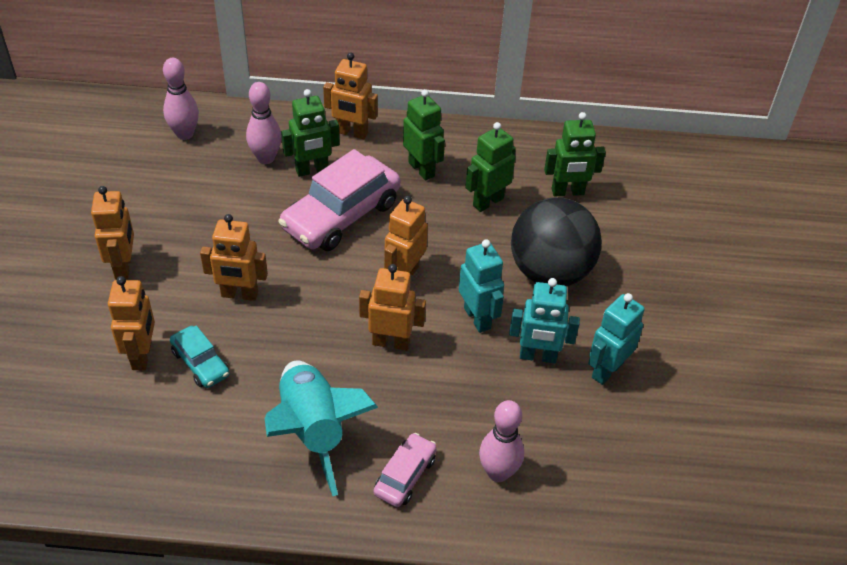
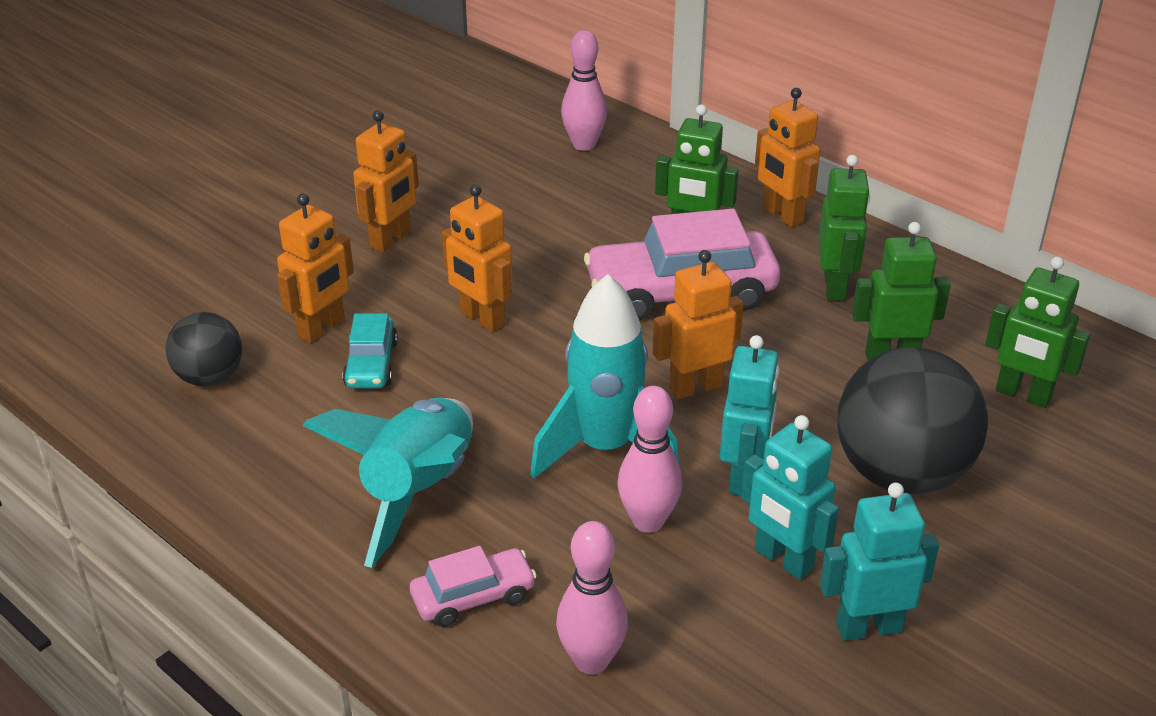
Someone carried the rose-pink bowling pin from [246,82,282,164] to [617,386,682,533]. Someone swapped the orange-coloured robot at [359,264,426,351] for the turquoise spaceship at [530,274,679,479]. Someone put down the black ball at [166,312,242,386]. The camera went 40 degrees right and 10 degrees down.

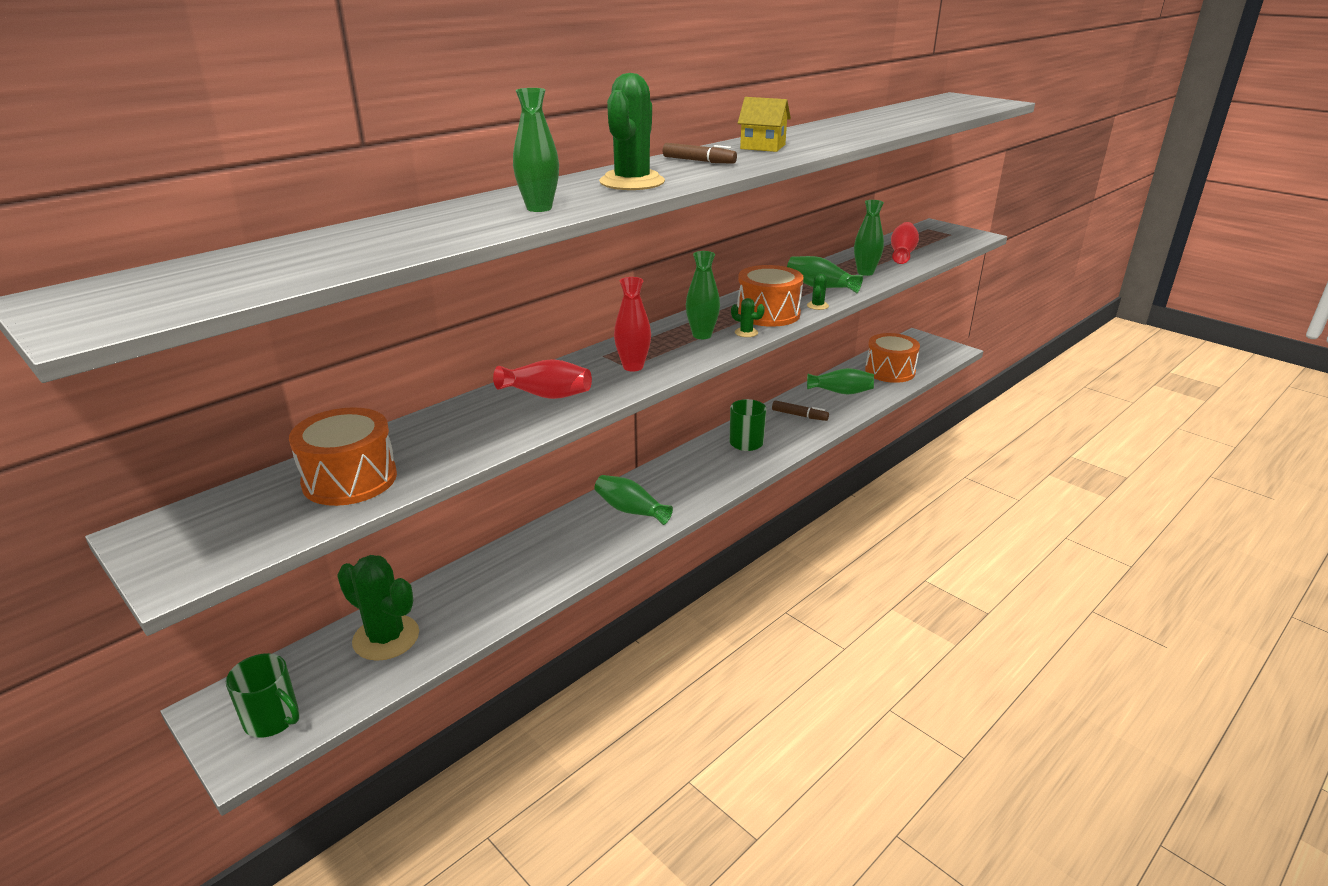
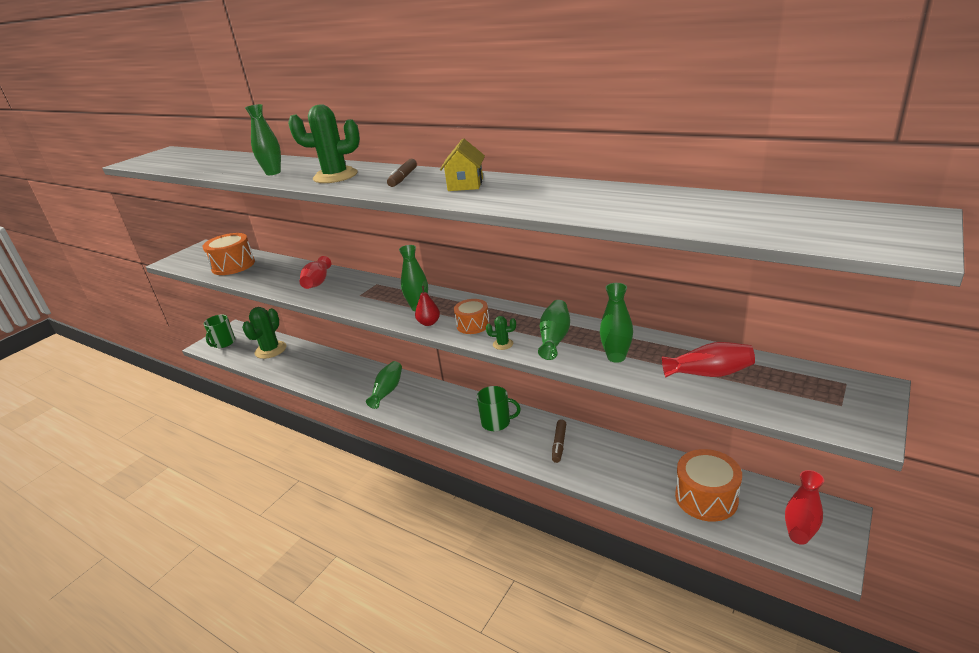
Someone carried the crimson flower vase from [614,277,651,372] to [785,470,824,545]. Someone swapped the leaf-green cactus at [731,298,765,337] for the crimson pear at [415,281,440,326]. Someone scaled the orange-coloured drum at [737,265,804,327] by 0.60. Someone took away the leaf-green flower vase at [807,368,874,395]. The camera went 80 degrees right and 0 degrees up.

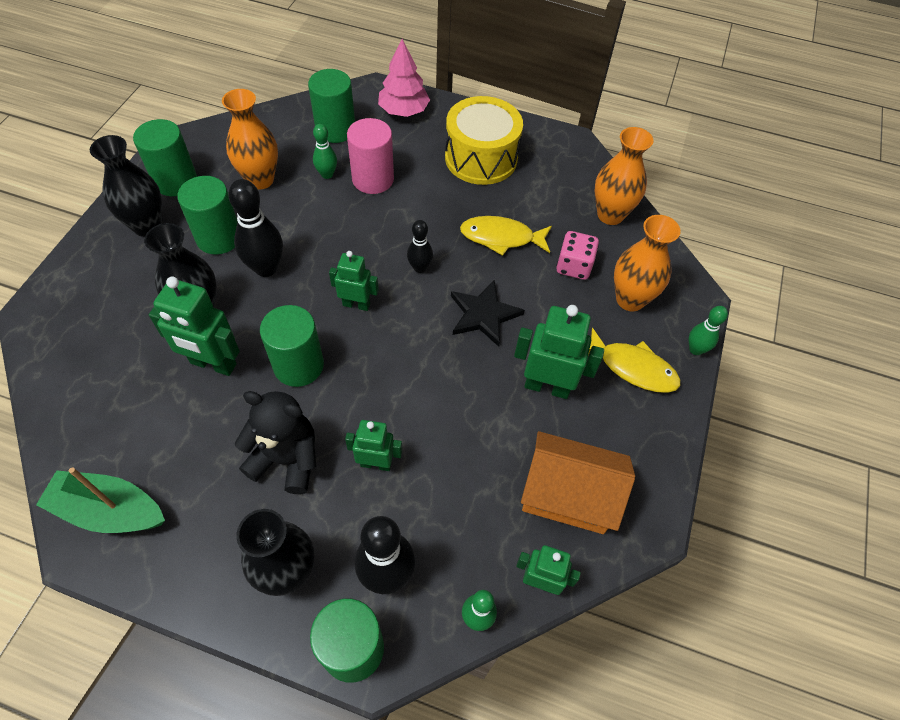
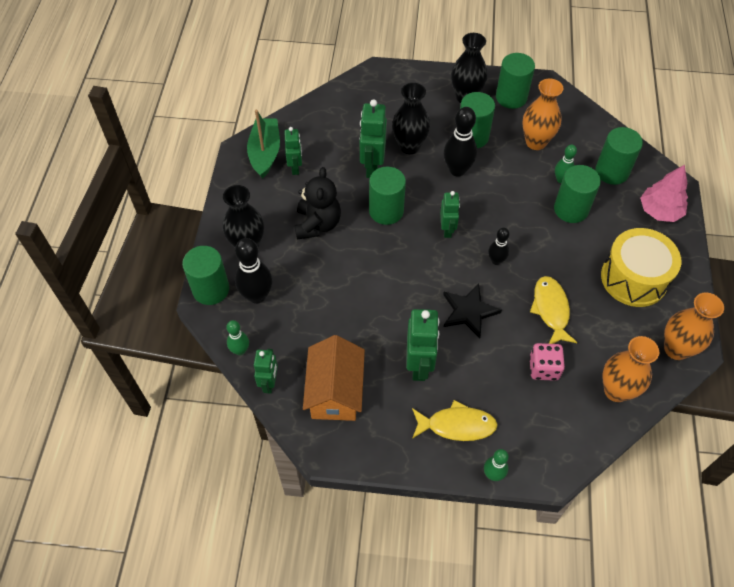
Someone carried the leaf-green robot from [345,420,402,471] to [284,127,302,175]. Someone repainted the rose-pink cylinder at [347,118,394,194], which became the leaf-green cylinder at [554,165,601,223]. Someone rotated the golden fish at [588,328,681,393] by 105 degrees counterclockwise. Someone carried the orange-coloured flower vase from [614,215,680,311] to [664,292,724,360]. The camera went 80 degrees right and 0 degrees up.

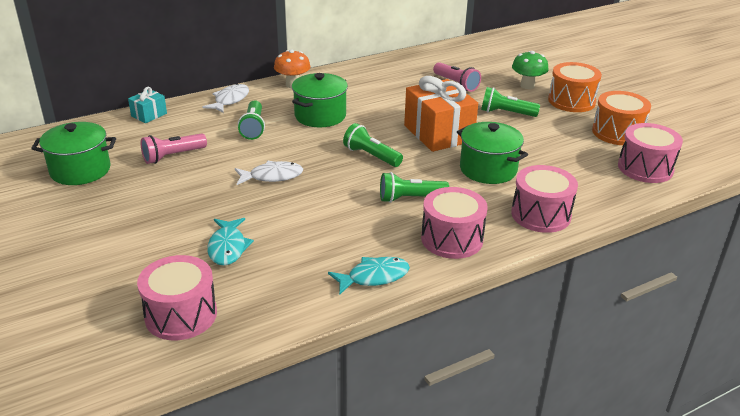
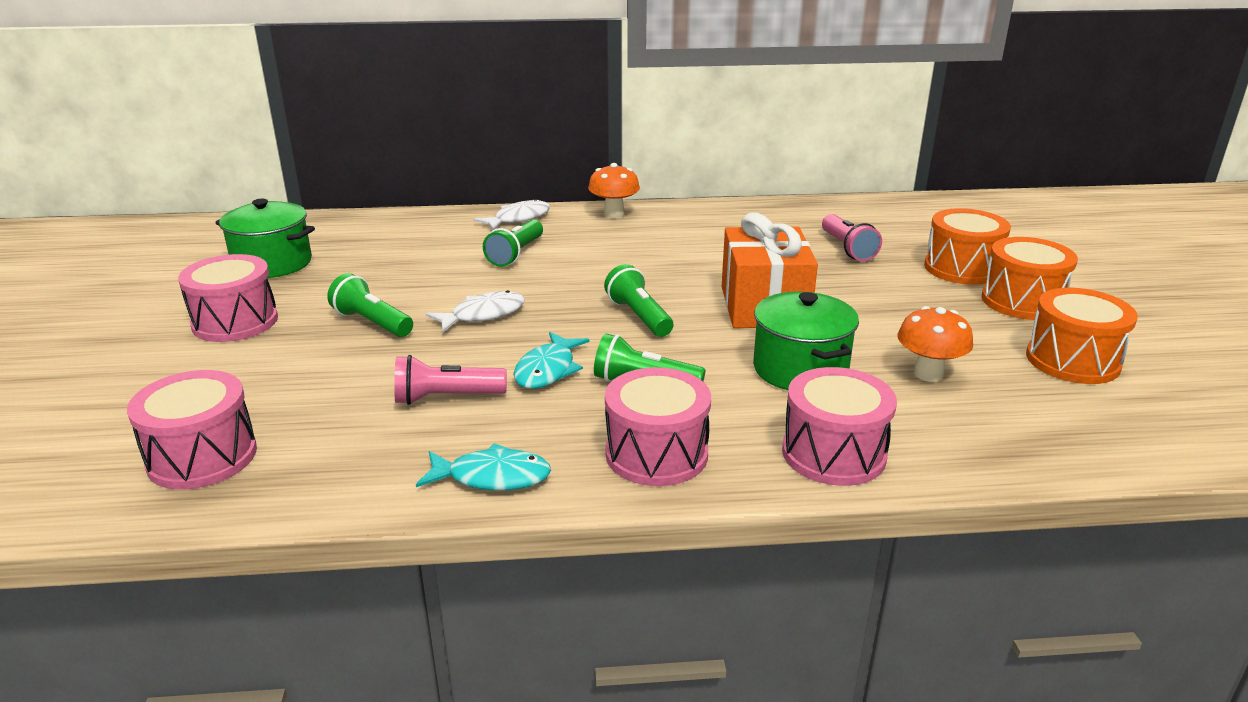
Someone took away the turquoise gift at [128,87,167,123]. Someone carried the rose-pink torch from [141,133,207,164] to [394,355,507,405]. Someone carried the turquoise fish from [207,218,254,265] to [514,332,589,389]. Someone rotated the snow-white fish at [235,161,303,185] by 45 degrees counterclockwise. Someone took away the leaf-green stockpot at [292,73,348,127]. Someone carried the leaf-green torch from [481,87,540,117] to [327,273,413,337]. Someone swapped the leaf-green fungus at [512,51,549,89] for the orange-coloured drum at [924,208,1011,285]. Someone carried the rose-pink drum from [618,123,683,183] to [178,254,278,342]. Someone put down the orange-coloured fungus at [898,306,973,382]. The camera went 25 degrees right and 5 degrees down.

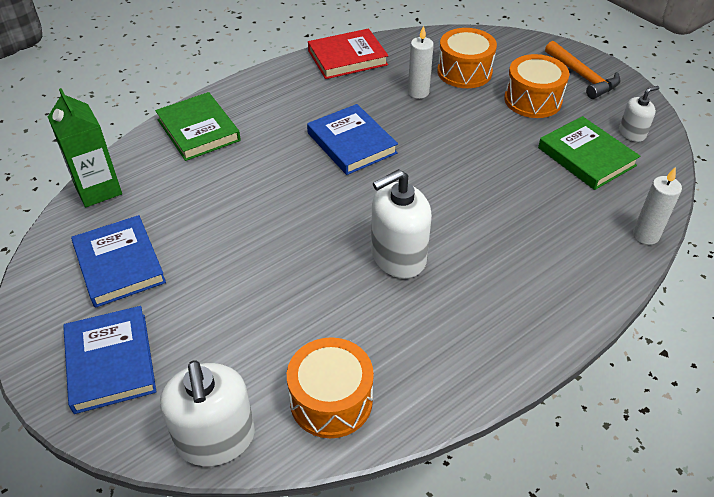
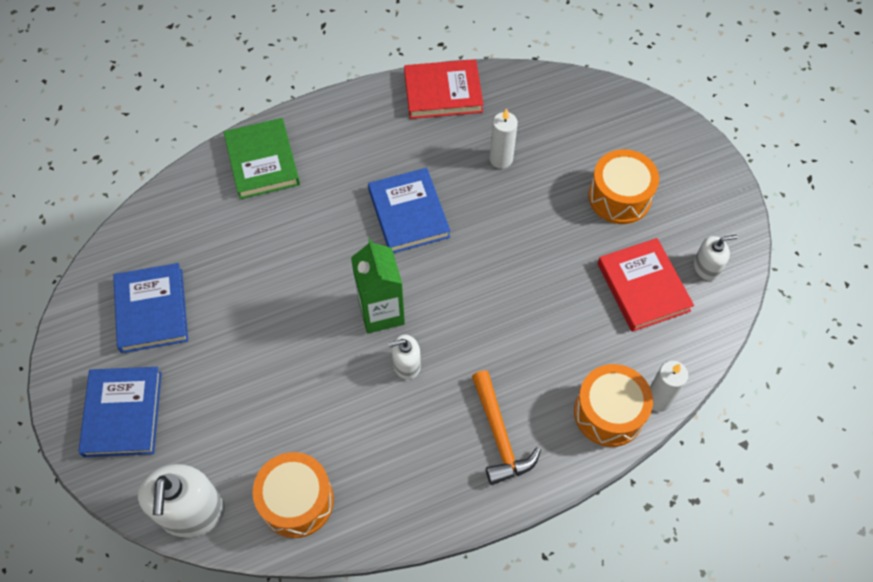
Someone carried the leaf-green carton from [48,88,122,207] to [351,239,405,334]. Someone scaled the snow-white soap dispenser at [371,169,432,278] by 0.54. Someone carried the orange-coloured drum from [437,28,497,88] to [574,364,653,447]. Someone repainted the leaf-green hardcover at [538,116,640,190], which became the crimson hardcover at [597,238,694,332]. Someone carried the orange-coloured carpenter's hammer from [545,41,621,99] to [472,370,541,485]. The camera went 15 degrees right and 15 degrees up.

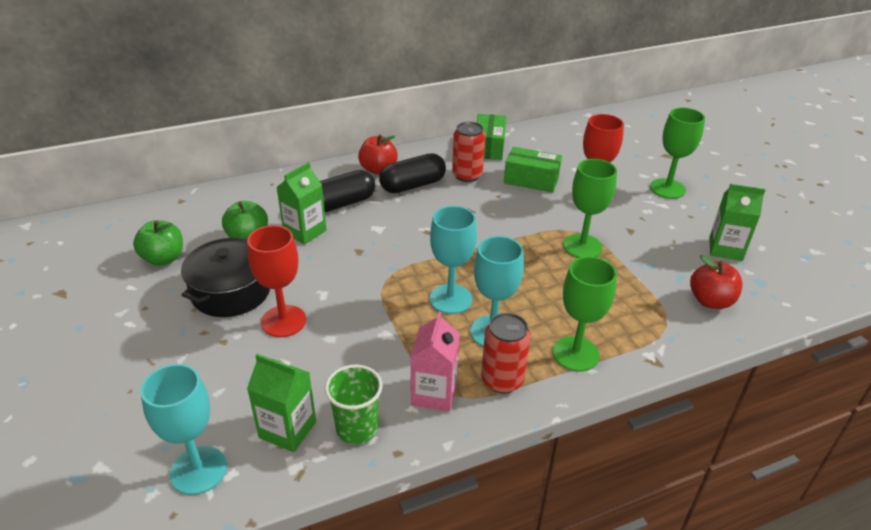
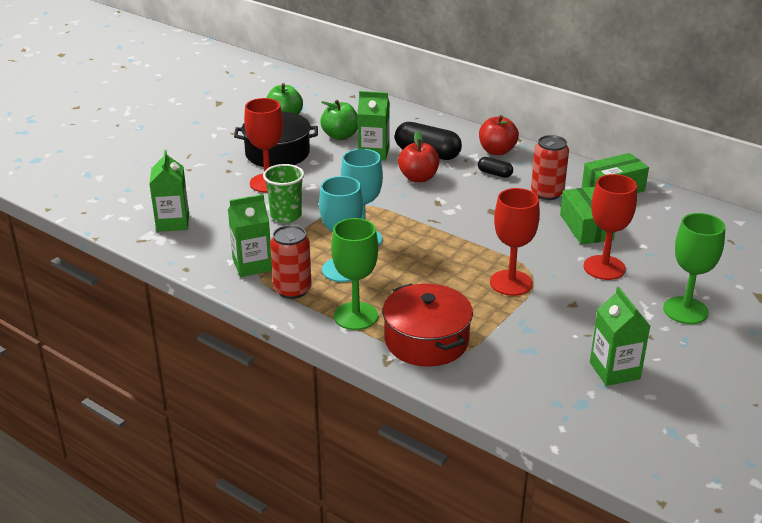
Someone took away the turquoise chalice at [140,364,227,495]. Someone carried the leaf-green tumbler from [325,365,382,444] to [263,164,304,223]. Someone scaled the black pill shape at [379,153,446,193] by 0.51. Someone repainted the rose-pink carton at [410,311,460,412], which became the leaf-green carton at [228,194,272,277]. Someone repainted the leaf-green chalice at [563,159,617,258], which became the crimson chalice at [490,188,540,296]. Someone carried the crimson apple fruit from [690,255,742,309] to [398,131,440,182]. Someone put down the crimson stockpot at [383,283,473,367]. The camera went 60 degrees right and 5 degrees down.

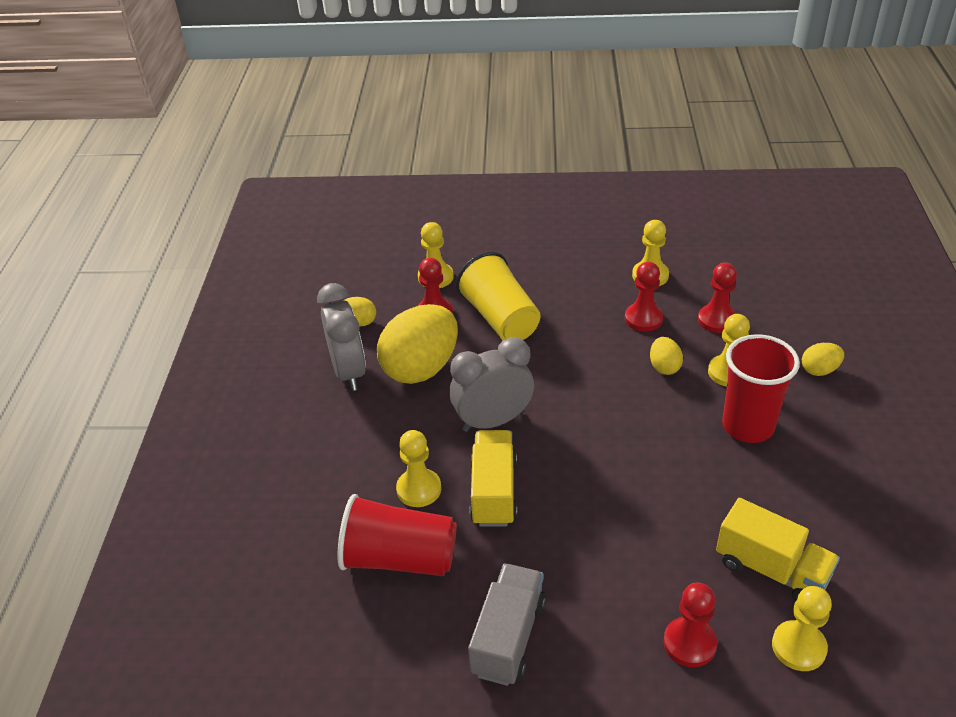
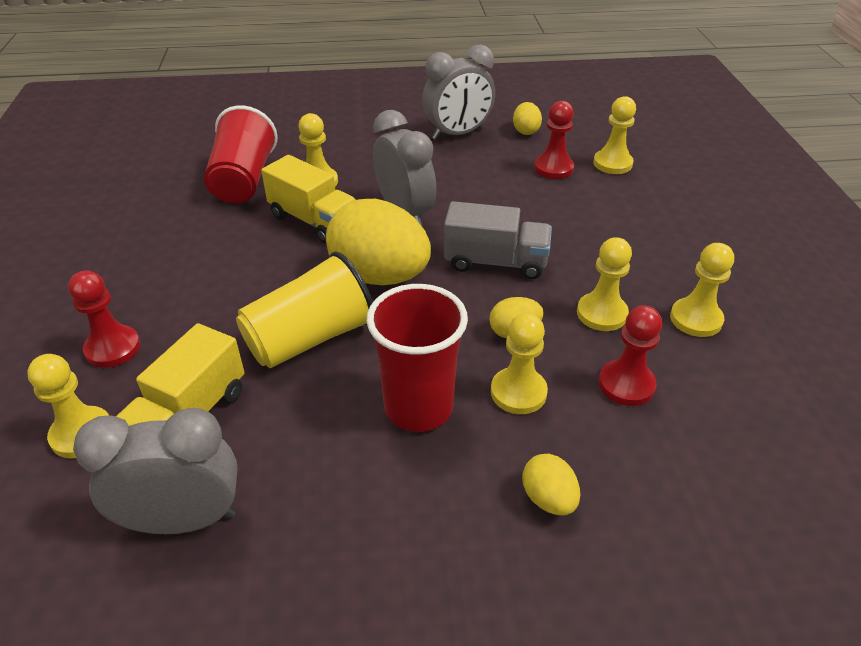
Someone carried the golden egg shape from [377,304,458,384] to [326,199,431,285]. Someone carried the golden tumbler from [456,252,541,340] to [236,251,373,368]. Someone carried the ash-grey toy truck from [468,563,546,686] to [444,201,552,279]. Someone rotated the golden toy truck at [469,430,517,527] by 45 degrees clockwise. Someone repainted the crimson pawn at [625,262,664,332], which became the golden pawn at [577,237,632,331]. Someone put down the ash-grey bedside clock at [73,408,238,534]. The camera went 80 degrees right and 0 degrees up.

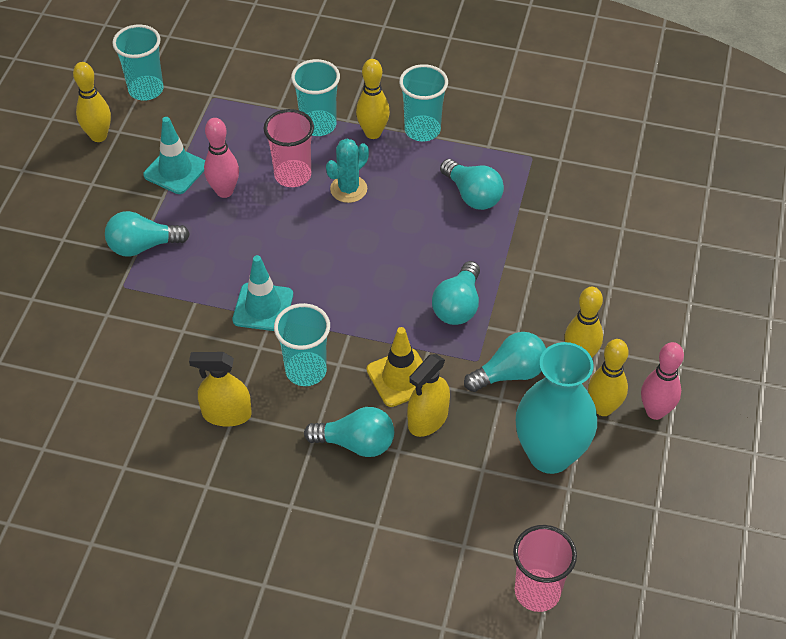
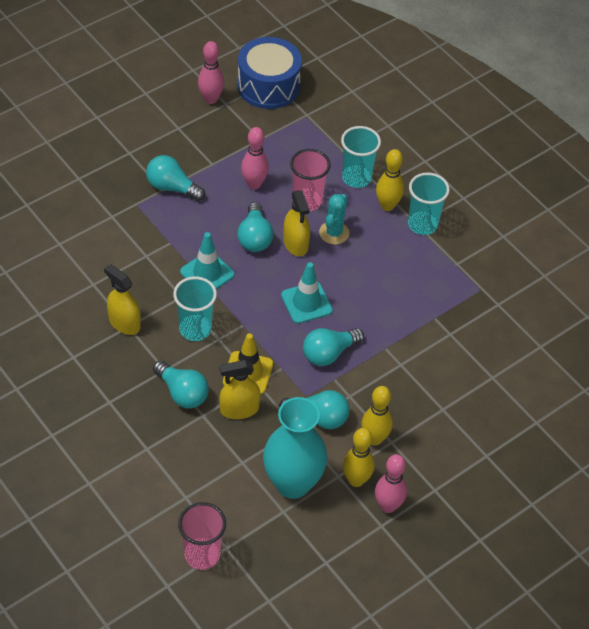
Someone repainted the golden bowling pin at [73,62,111,142], which became the rose-pink bowling pin at [198,41,224,104]. Someone swapped the turquoise tumbler at [112,24,164,100] for the royal blue drum at [237,37,302,109]. Someone carried the turquoise safety cone from [143,117,205,194] to [281,262,333,324]. Someone rotated the turquoise cactus at [326,138,369,203] by 60 degrees counterclockwise. Someone carried the turquoise light bulb from [440,159,504,210] to [237,202,273,252]. Someone put down the golden spray cleaner at [283,190,310,256]. The camera went 35 degrees right and 0 degrees up.

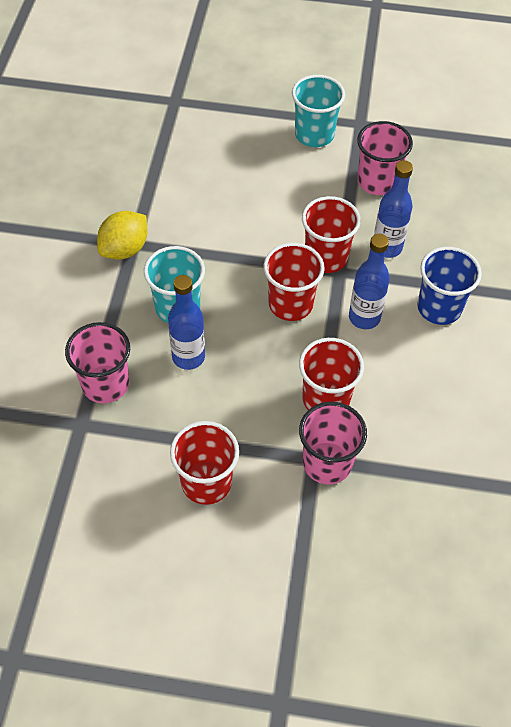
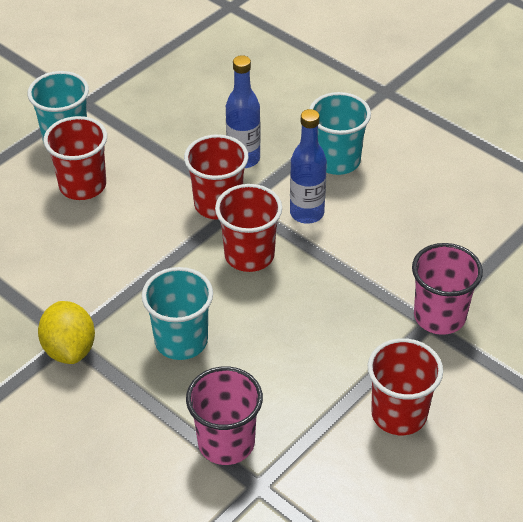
Someone took away the royal blue drink bottle at [168,275,205,370]. Someone carried the crimson tumbler from [299,338,364,410] to [43,116,107,200]. Someone took away the rose-pink tumbler at [357,121,413,195]. Someone repainted the royal blue tumbler at [417,247,482,325], which became the turquoise tumbler at [309,92,371,175]. The camera went 55 degrees left and 10 degrees down.

